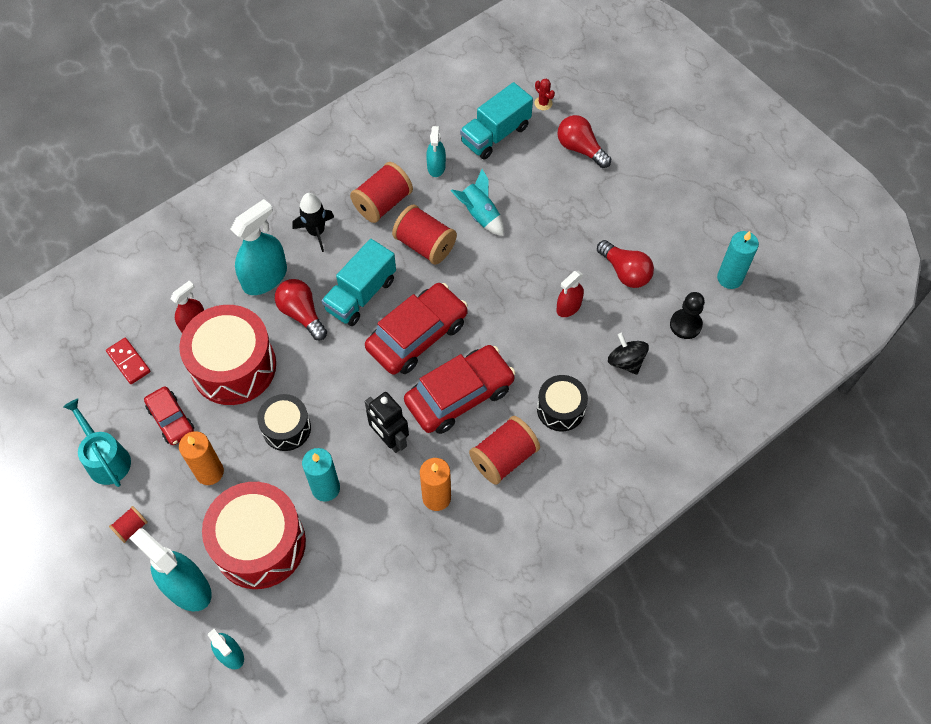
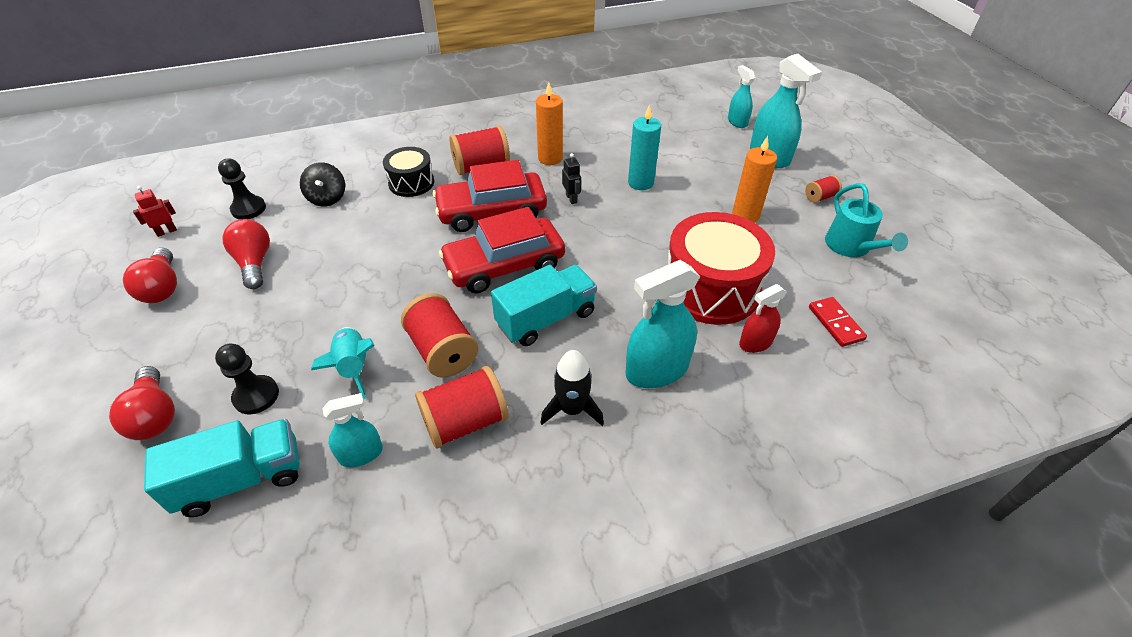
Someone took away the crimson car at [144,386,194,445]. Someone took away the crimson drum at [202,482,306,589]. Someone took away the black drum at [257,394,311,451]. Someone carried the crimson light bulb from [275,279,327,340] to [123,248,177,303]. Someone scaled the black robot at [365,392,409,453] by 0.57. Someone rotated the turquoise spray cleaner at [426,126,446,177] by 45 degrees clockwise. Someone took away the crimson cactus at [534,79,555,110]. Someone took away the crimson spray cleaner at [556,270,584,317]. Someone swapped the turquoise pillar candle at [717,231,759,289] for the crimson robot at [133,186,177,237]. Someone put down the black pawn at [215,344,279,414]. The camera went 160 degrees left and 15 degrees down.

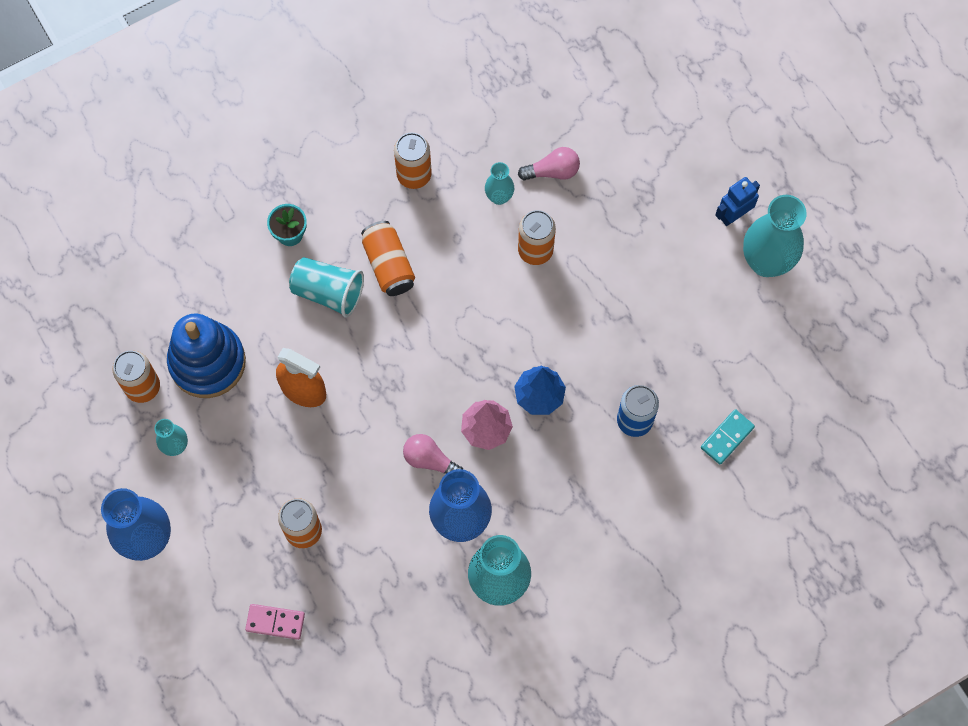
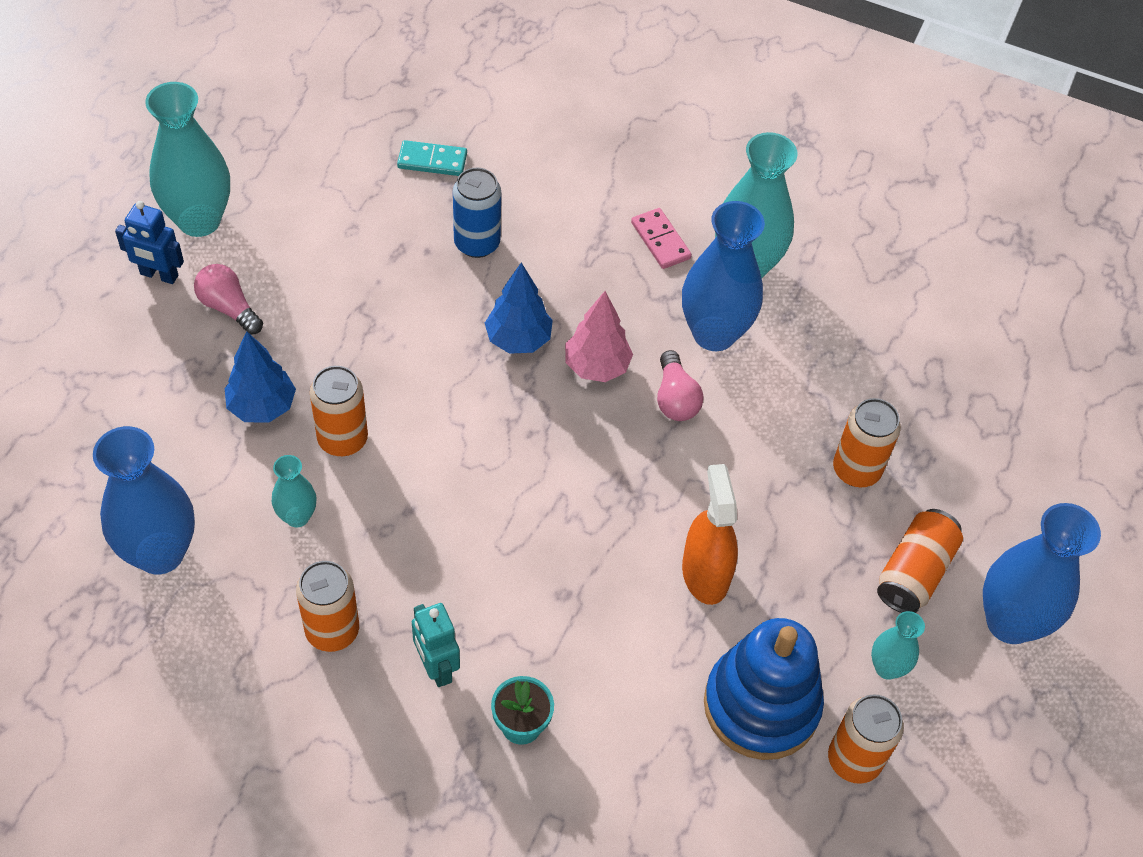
Someone carried the rose-pink domino from [245,604,305,640] to [631,208,692,269]. Someone took away the turquoise tumbler at [289,257,364,318]. Someone carried the orange-coloured tin from [361,221,415,296] to [877,509,963,613]. Someone carried the rose-pink light bulb from [518,147,580,180] to [194,264,263,335]. Someone put down the royal blue flower vase at [93,426,195,575]. Someone put down the royal blue toy tree at [225,331,296,423]. Someone put down the turquoise robot at [412,603,460,687]. The camera went 130 degrees left and 15 degrees down.

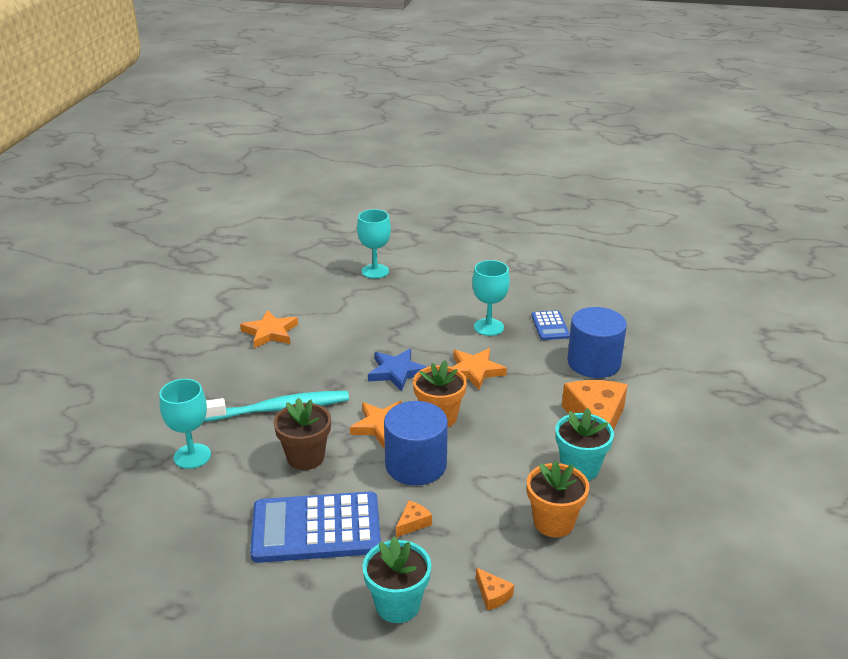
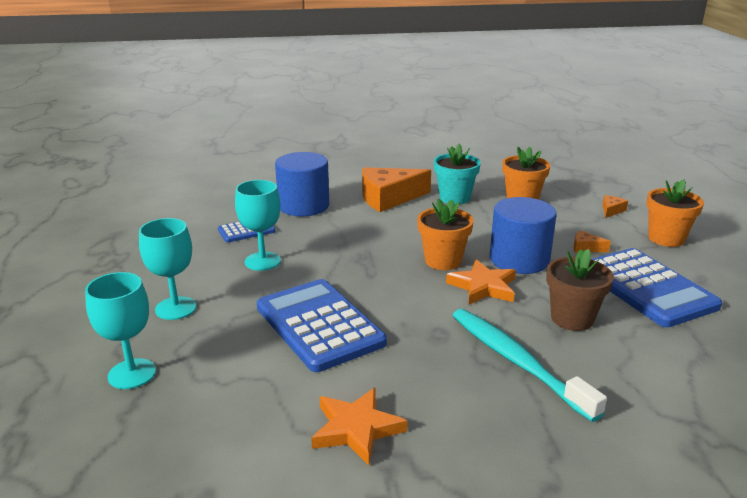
Someone carried the turquoise chalice from [160,379,211,469] to [139,218,196,320]. Someone repainted the turquoise plant pot at [362,536,431,623], which became the orange-coloured plant pot at [647,180,704,247]. Someone took away the royal blue star at [368,349,427,391]. Someone took away the orange-coloured star at [453,348,507,390]. Someone put down the royal blue pocket calculator at [257,279,387,372]. The camera went 110 degrees left and 5 degrees down.

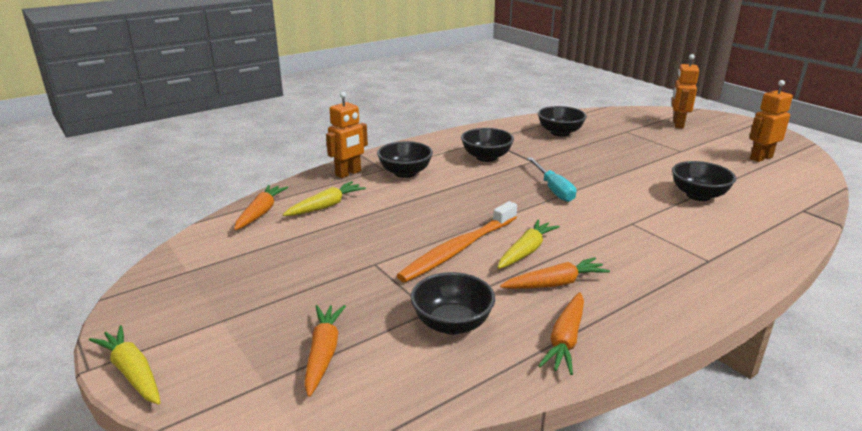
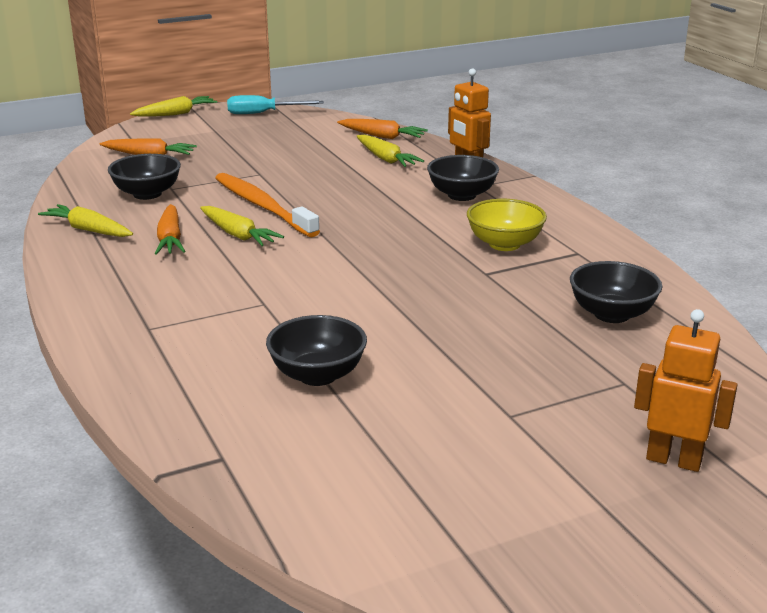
Someone repainted the black serving bowl at [461,128,514,162], which became the golden serving bowl at [467,199,547,251]. Someone carried the turquoise screwdriver from [527,157,576,202] to [227,95,324,114]. Someone repainted the orange-coloured carrot at [538,292,584,375], which became the golden carrot at [38,204,133,237]. Someone took away the orange-coloured robot at [749,80,793,162]. The camera went 100 degrees right and 0 degrees up.

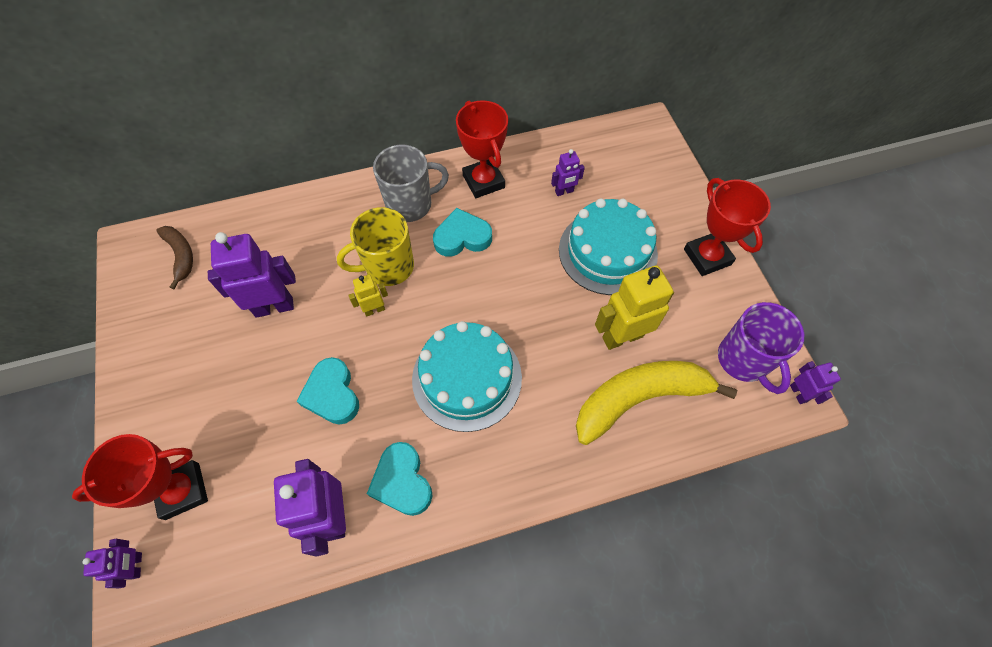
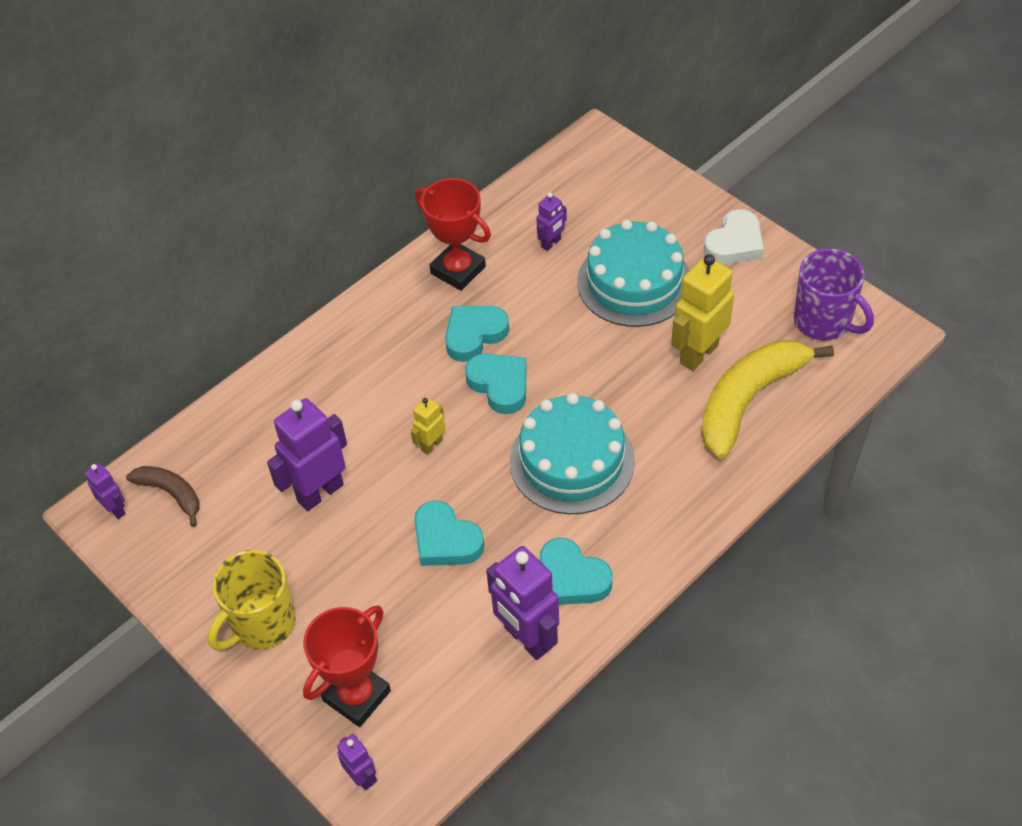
Someone carried the golden mug from [337,207,414,286] to [208,550,296,650]. Someone took away the ash-grey mug at [373,145,449,222]. Someone swapped the crimson trophy at [684,178,771,276] for the snow-white love heart at [704,209,764,265]. Someone carried the royal purple robot from [790,361,841,404] to [85,463,126,519]. Someone put down the turquoise love heart at [465,354,527,414]. The camera went 25 degrees left and 10 degrees down.

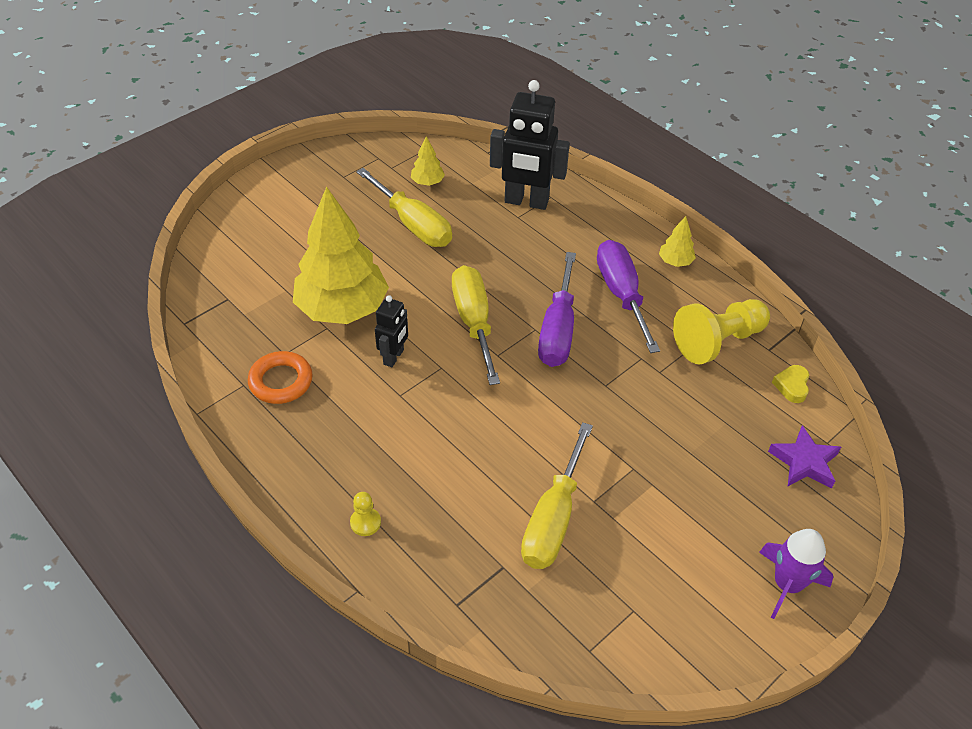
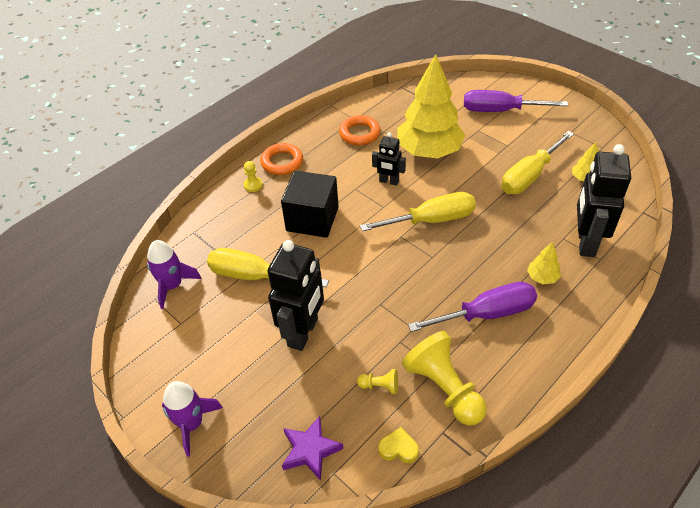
Someone carried the royal purple screwdriver from [538,252,576,367] to [464,90,568,112]. Someone carried the golden toy tree from [659,216,696,267] to [527,242,561,284]. Someone put down the royal purple spaceship at [147,240,202,309]. Someone put down the orange-coloured hoop at [260,143,303,175]. Someone put down the black robot at [267,240,324,351]. Someone put down the black cube at [281,171,339,238]. Someone put down the golden pawn at [357,369,398,394]. The camera went 90 degrees right and 0 degrees up.

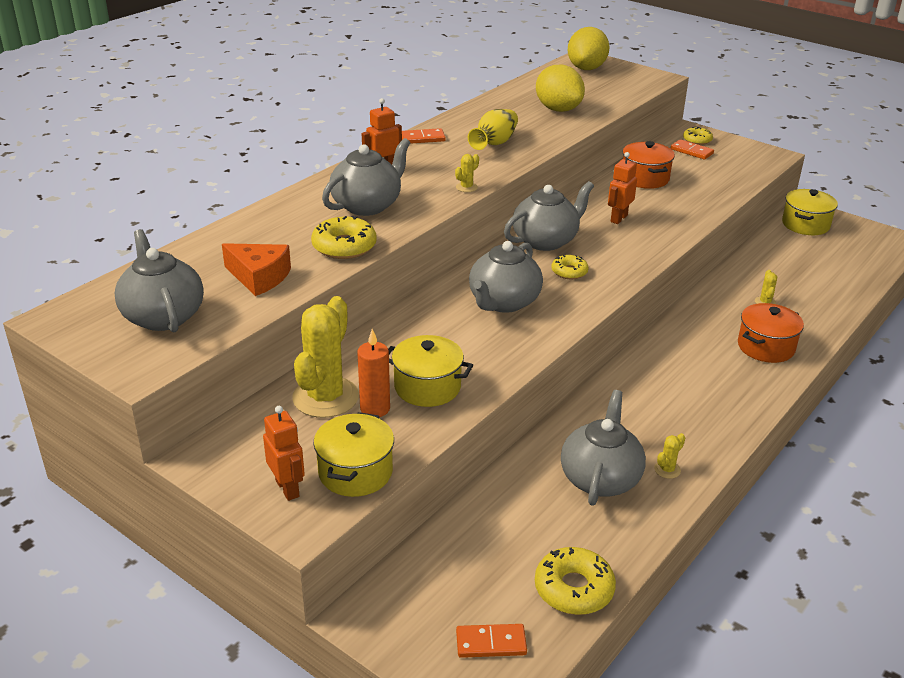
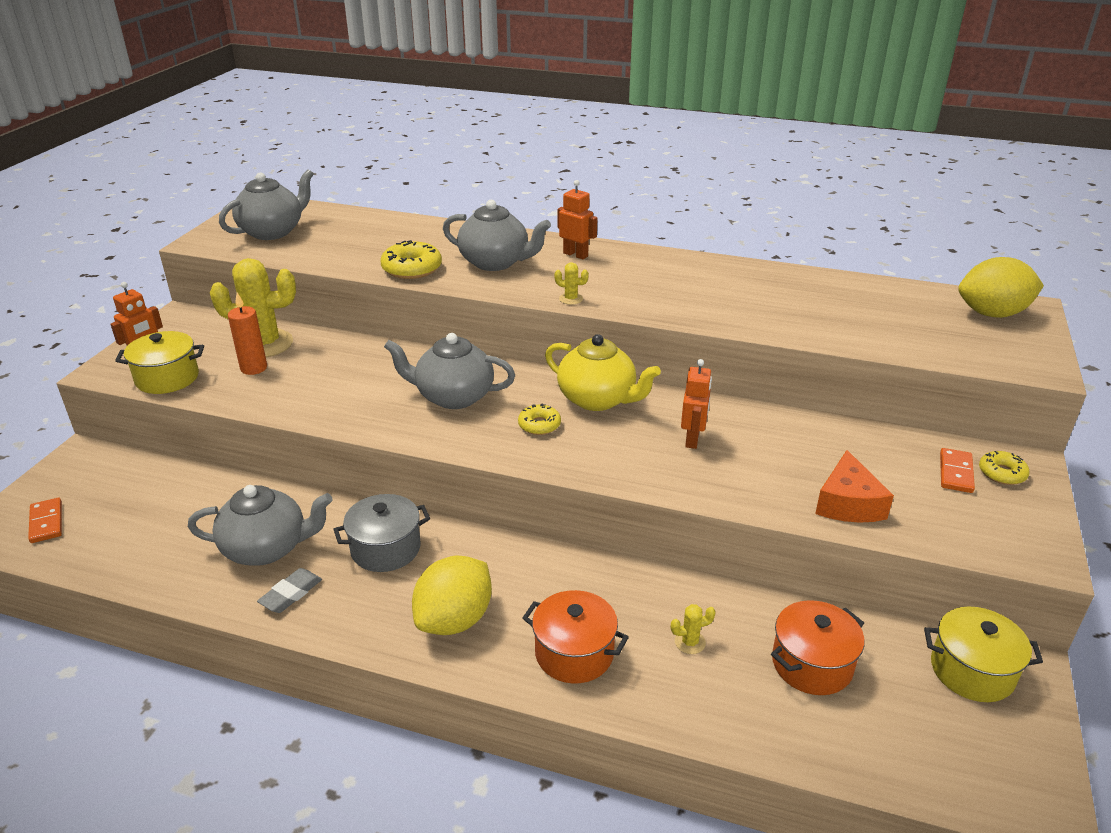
Someone carried the orange-coloured cheese wedge from [222,243,291,296] to [815,450,894,523]. Someone took away the golden stockpot at [388,335,473,407]. Someone took away the orange-coloured domino at [402,128,446,144]. Someone took away the golden flower vase at [468,109,518,150]. Someone repainted the ash-grey tea pot at [504,181,594,251], which became the golden tea pot at [545,334,661,411]. Someone took away the golden glazed donut at [535,547,616,615]. Someone carried the golden citrus fruit from [536,64,585,112] to [412,556,492,635]. Someone rotated the orange-coloured robot at [608,152,637,224] by 90 degrees clockwise. Someone carried the orange-coloured stockpot from [622,141,675,189] to [771,600,865,695]. Someone swapped the golden cactus at [654,433,685,479] for the ash-grey pencil eraser at [257,568,322,613]. Someone put down the ash-grey stockpot at [333,494,430,572]. The camera went 70 degrees right and 0 degrees up.

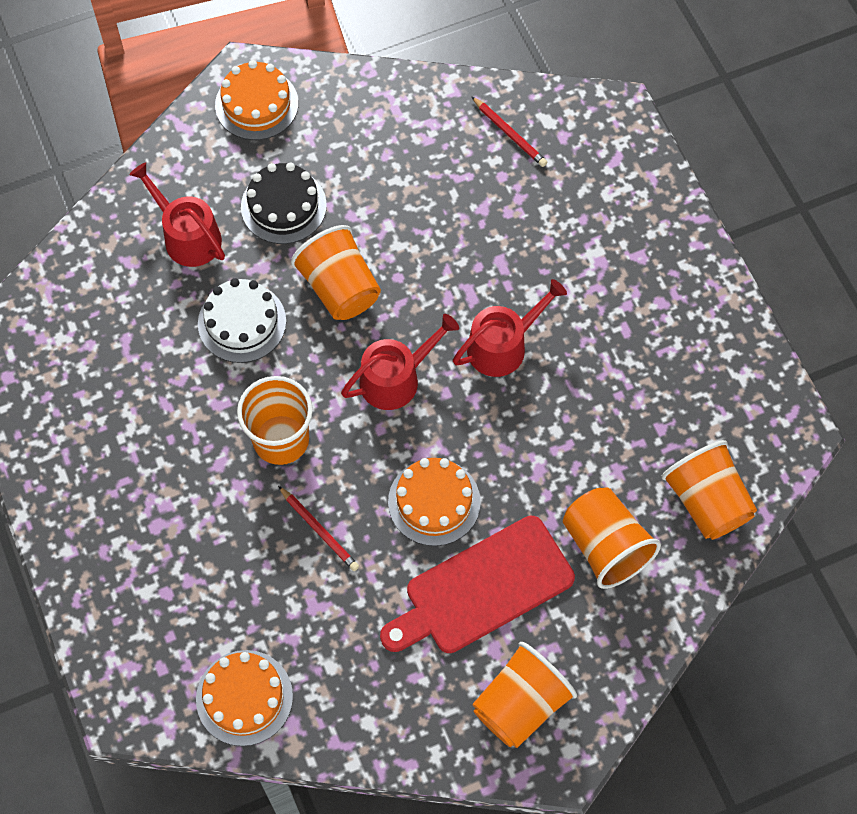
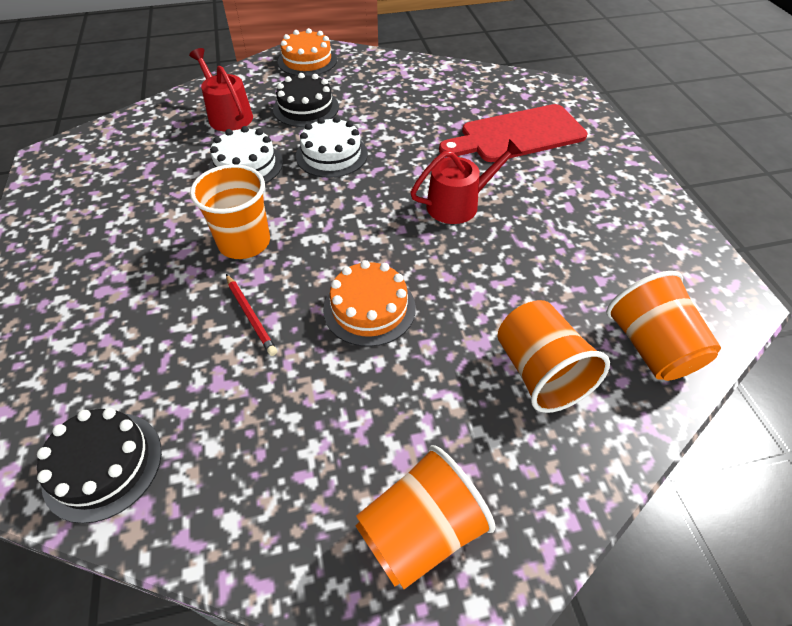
Someone repainted the orange-coloured layer cake at [196,650,293,746], which became the black layer cake at [37,408,162,524]. Someone swapped the orange-coloured tumbler at [291,225,381,320] for the snow-white layer cake at [296,116,368,178]. Someone took away the crimson sprinkling can at [341,314,459,410]. Someone carried the crimson cutting board from [380,516,575,653] to [439,104,587,162]. Someone took away the crimson lead pencil at [471,96,547,167]. The camera went 10 degrees right and 15 degrees down.

